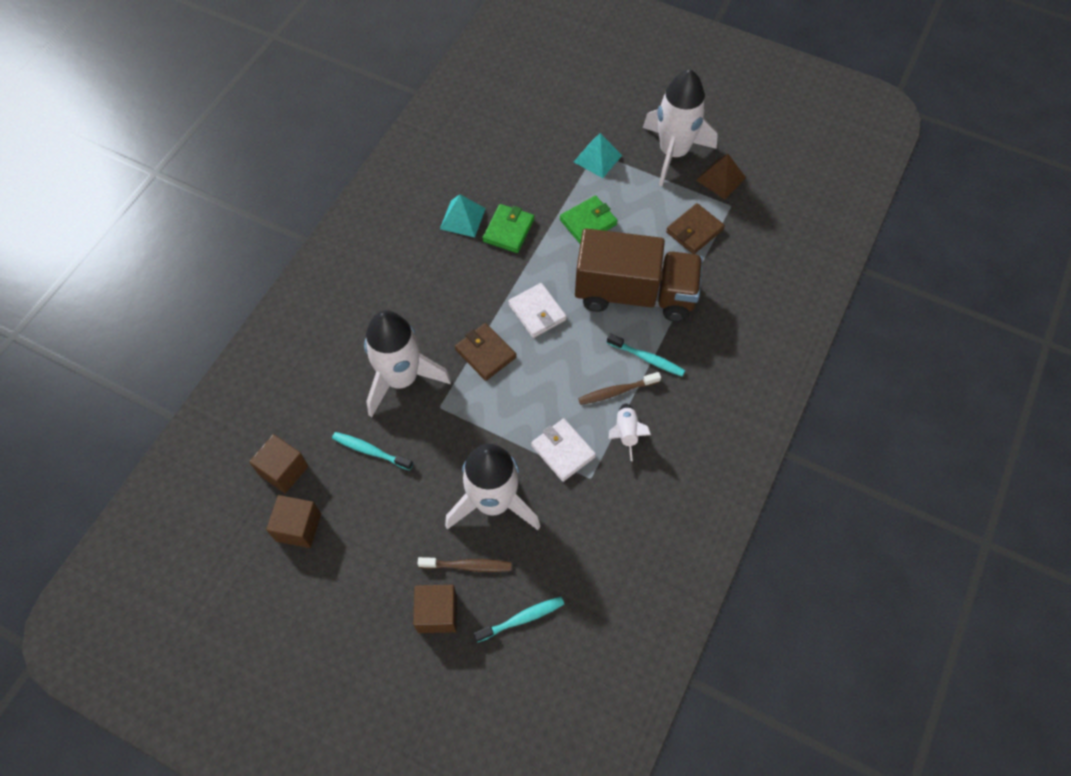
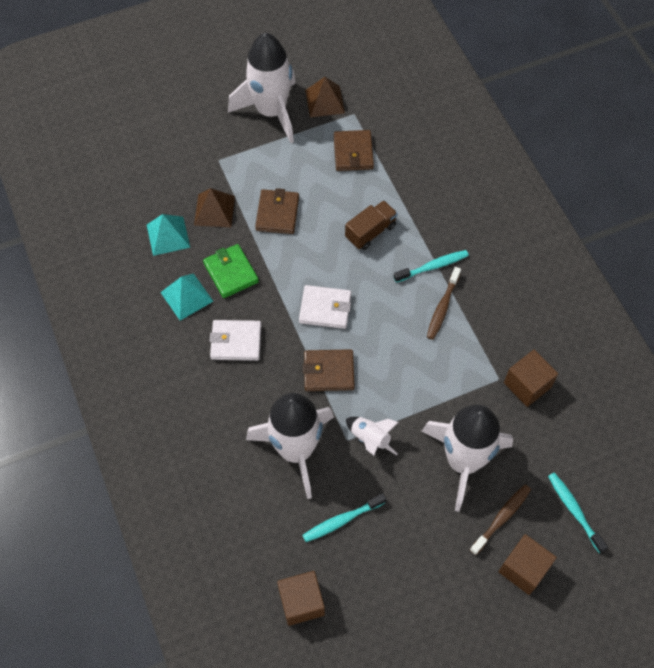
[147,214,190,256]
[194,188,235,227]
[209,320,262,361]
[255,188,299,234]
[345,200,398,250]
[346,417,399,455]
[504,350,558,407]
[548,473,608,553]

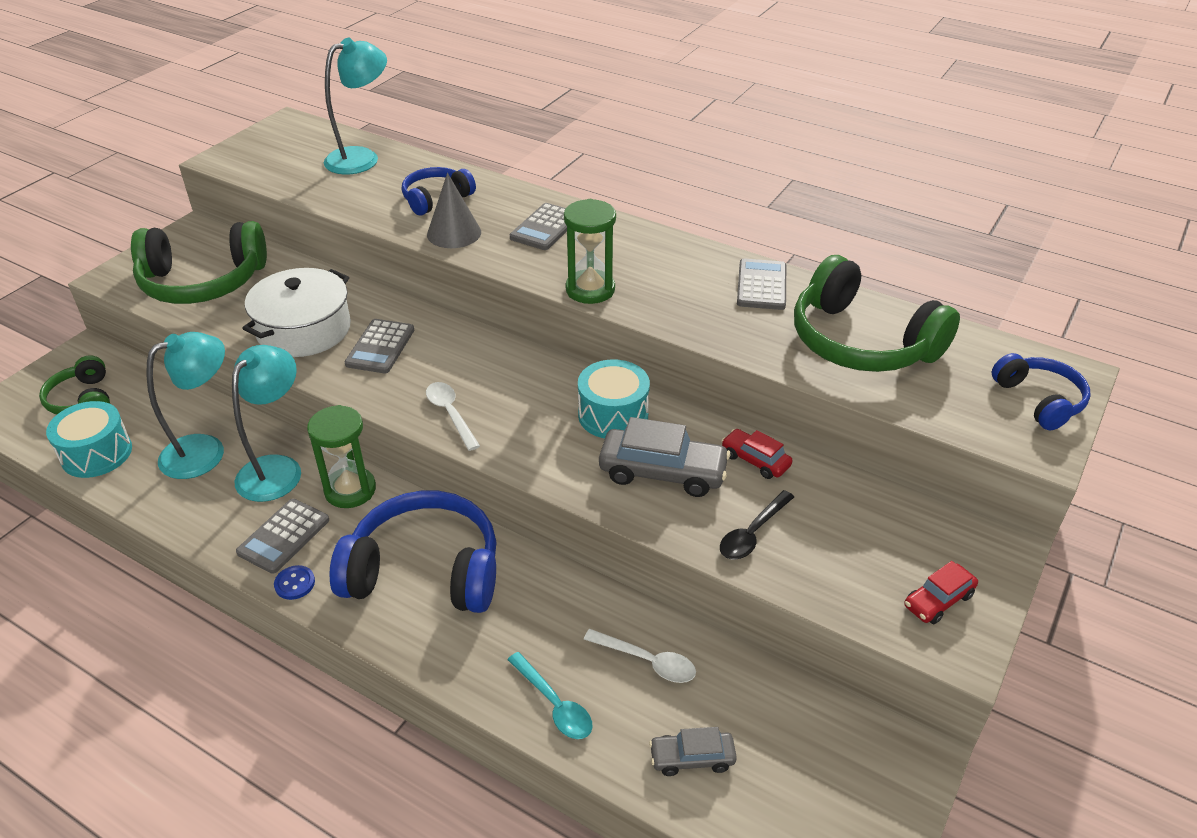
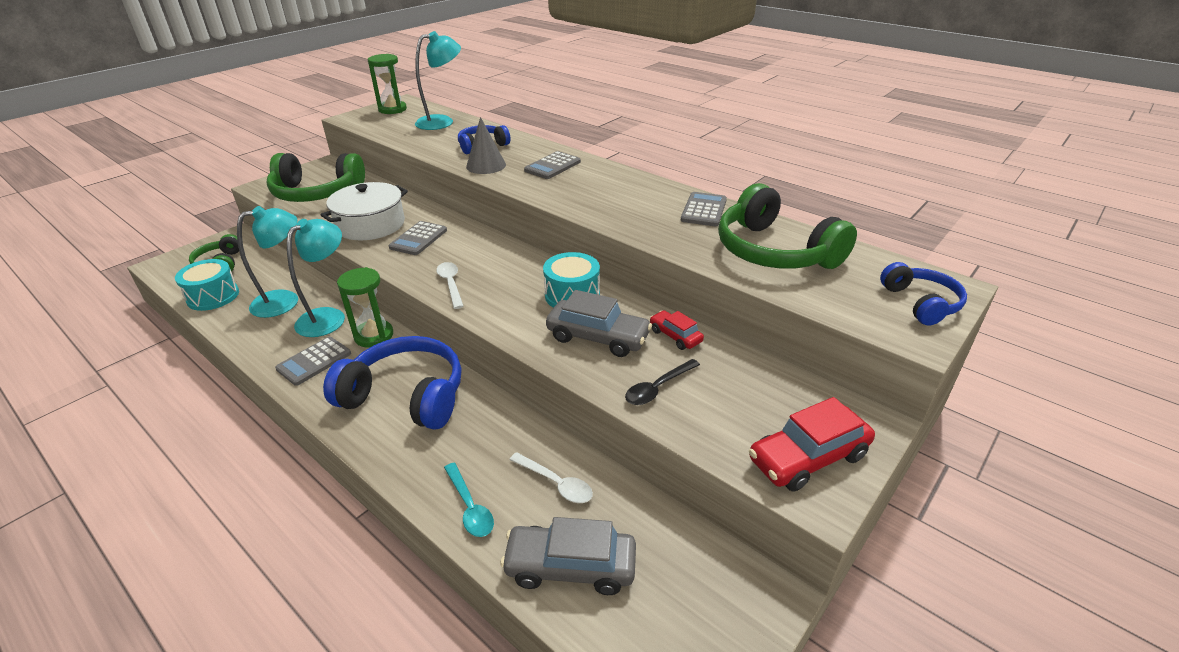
[368,54,407,114]
[500,517,636,595]
[749,397,875,492]
[274,565,315,600] (first image)

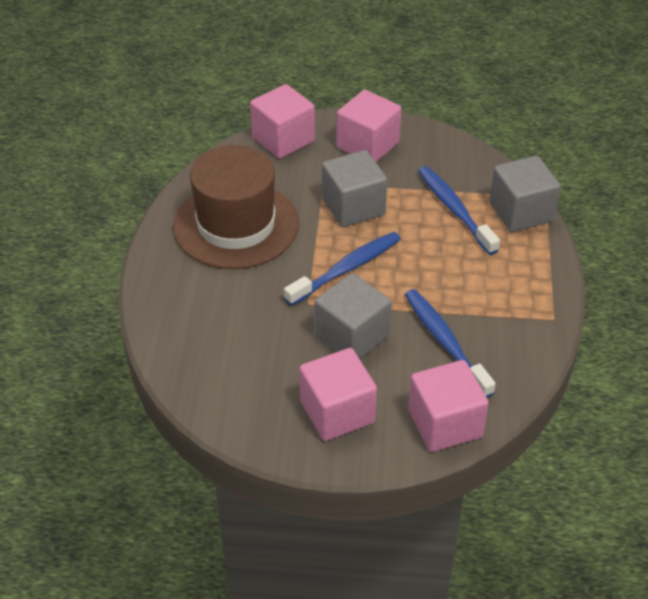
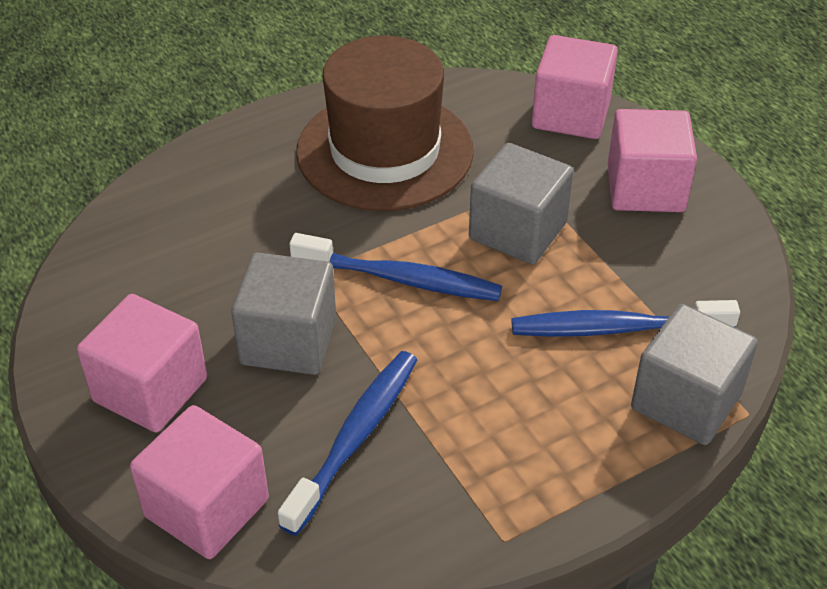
[512,300,740,337]

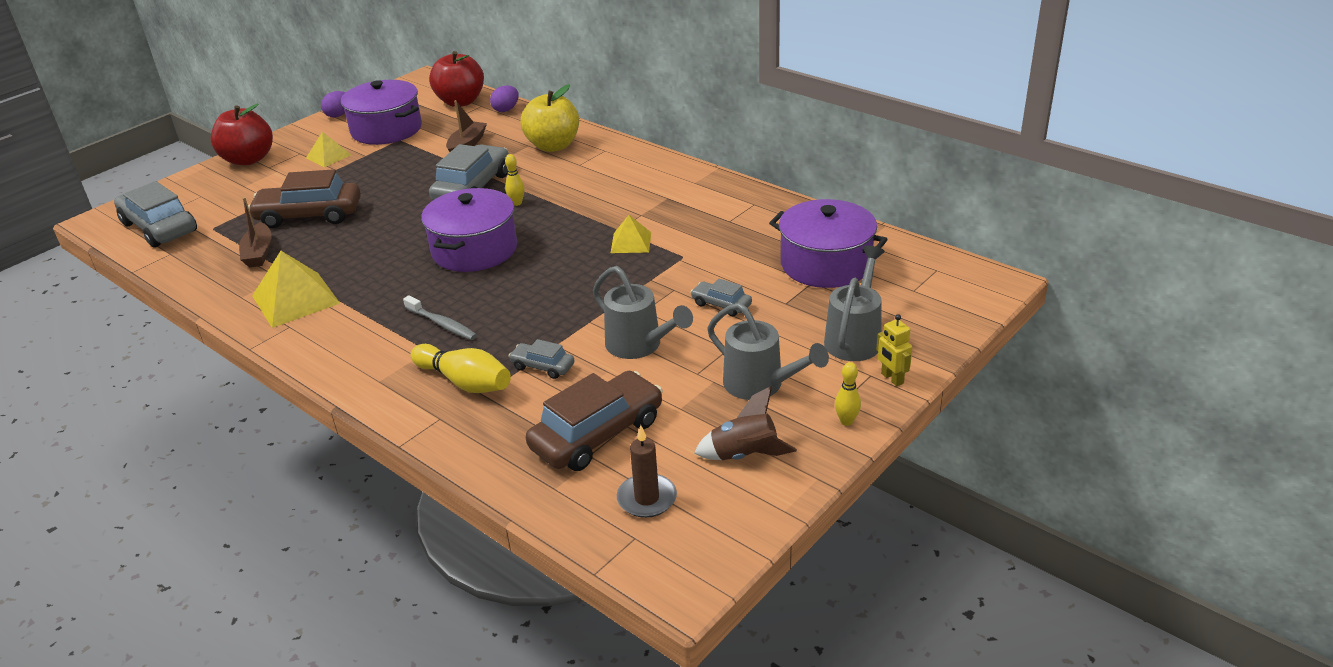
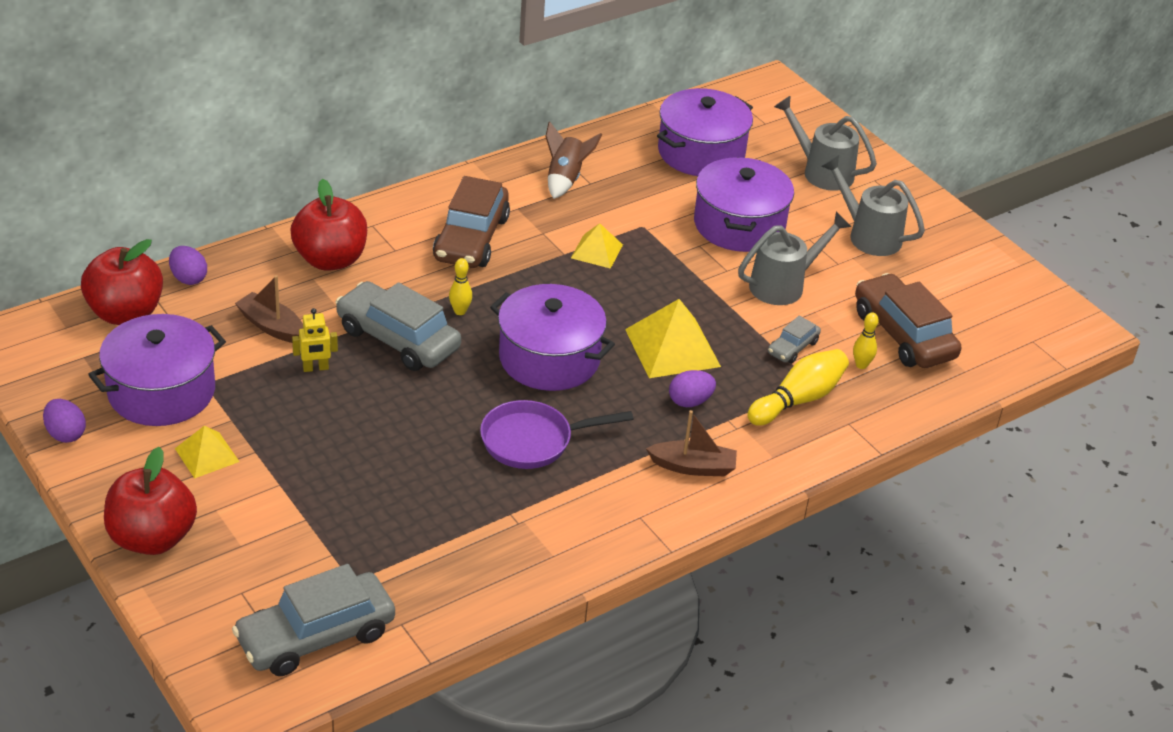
[291,179,367,271]
[292,308,338,372]
[433,176,510,268]
[480,400,633,469]
[545,121,602,199]
[625,299,721,378]
[646,410,737,476]
[669,370,716,407]
[694,157,794,252]
[821,155,925,256]
[853,313,879,369]
[617,425,677,518] (first image)

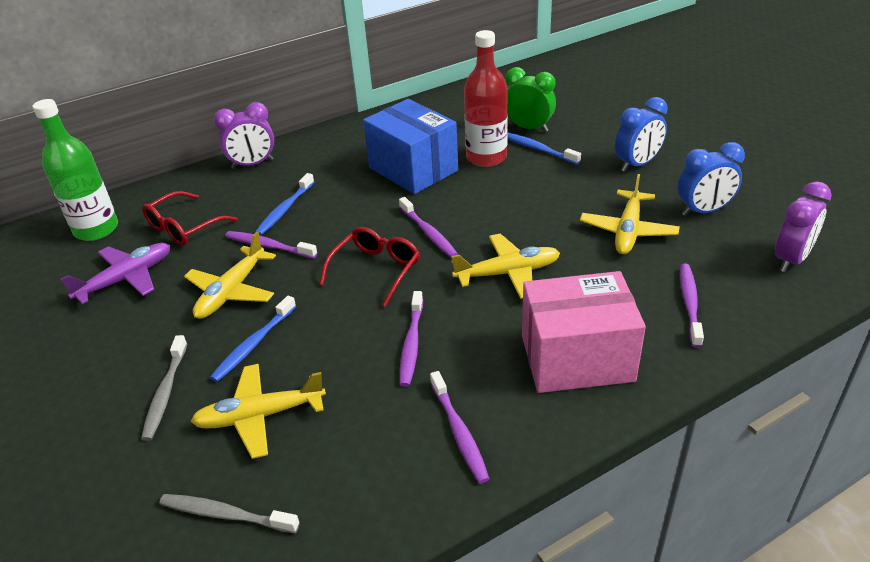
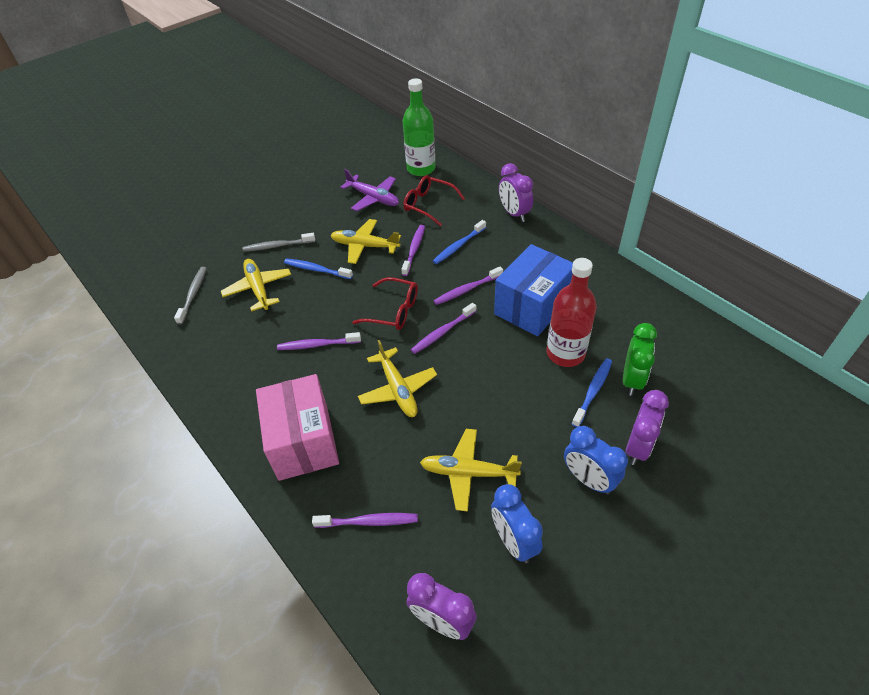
[433,220,486,264]
[434,267,503,305]
[626,390,669,465]

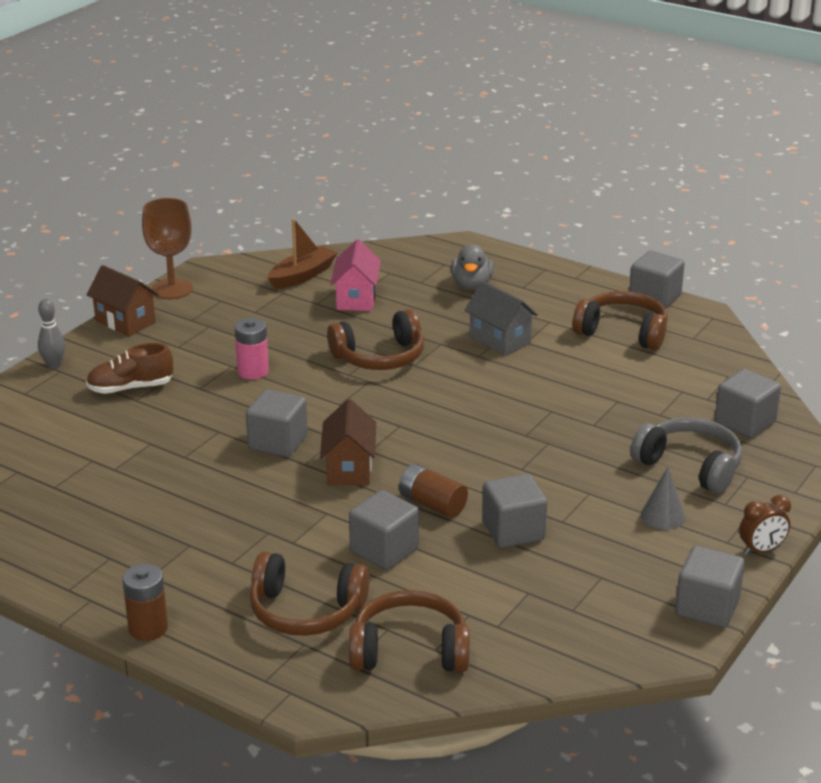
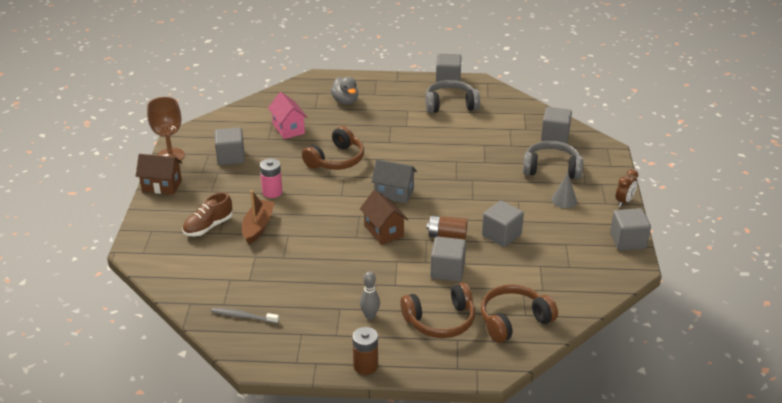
[211,308,279,324]
[215,127,245,165]
[242,190,275,244]
[360,271,380,319]
[372,160,417,204]
[425,80,480,113]

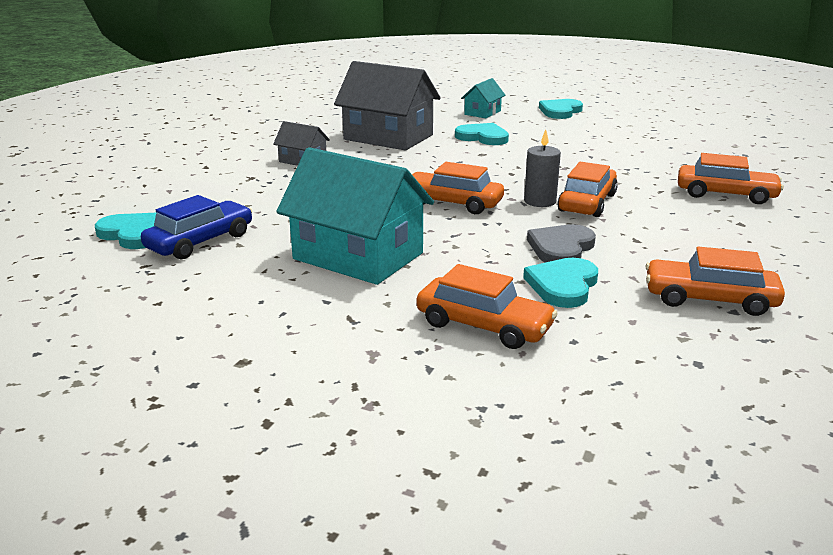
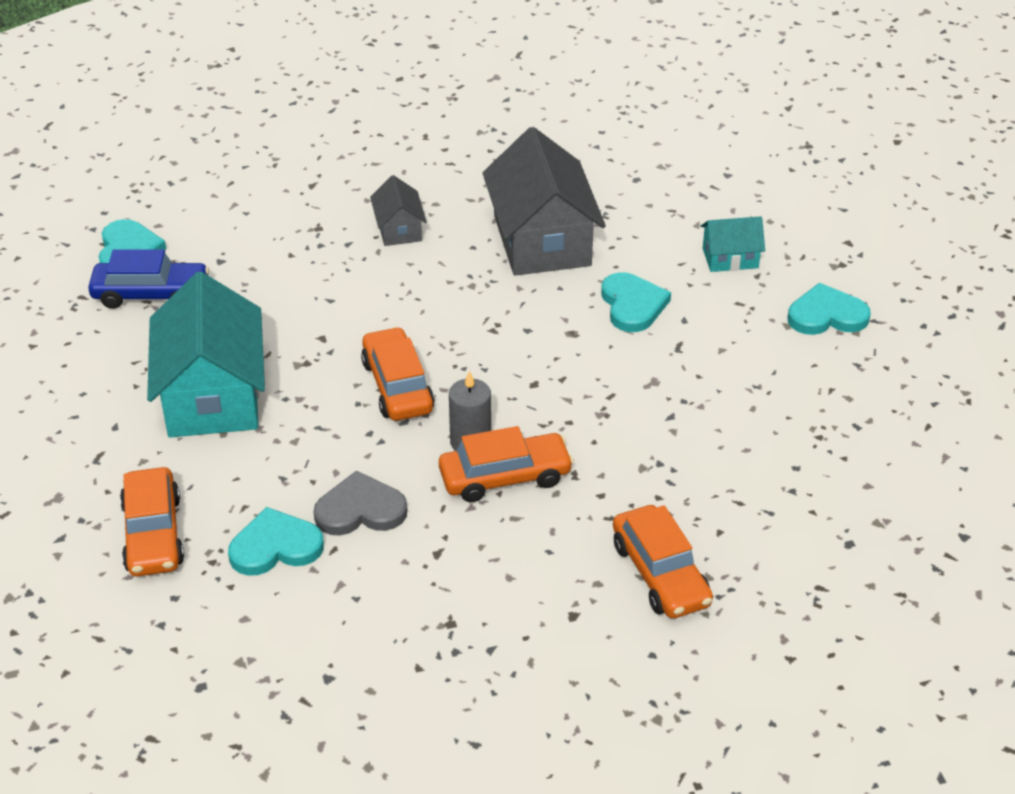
[646,246,785,316] (first image)

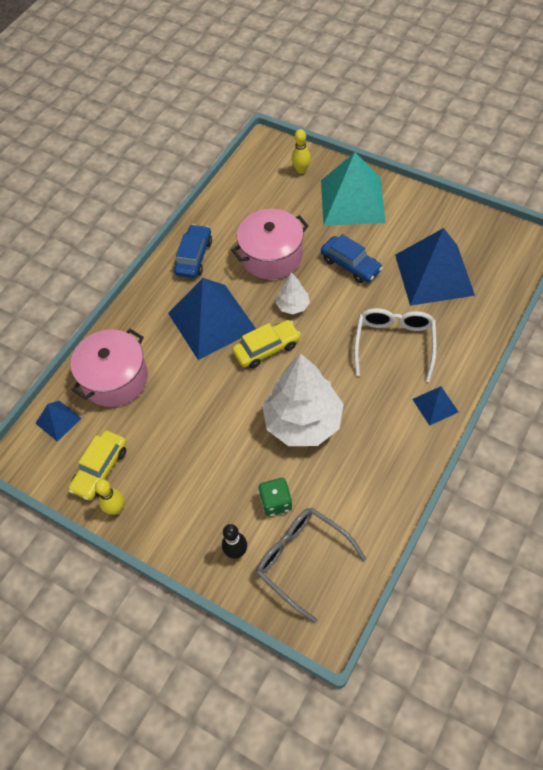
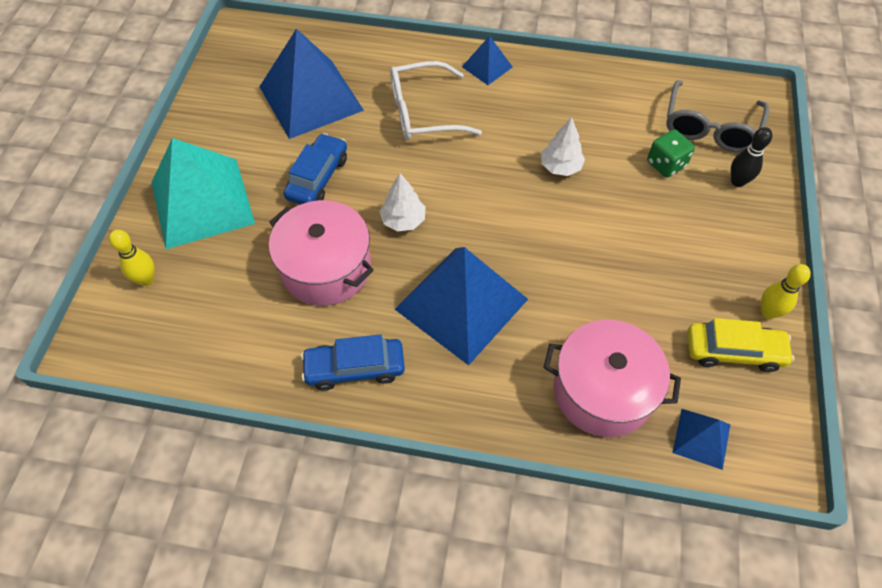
[541,117,585,176]
[232,320,301,368] (first image)

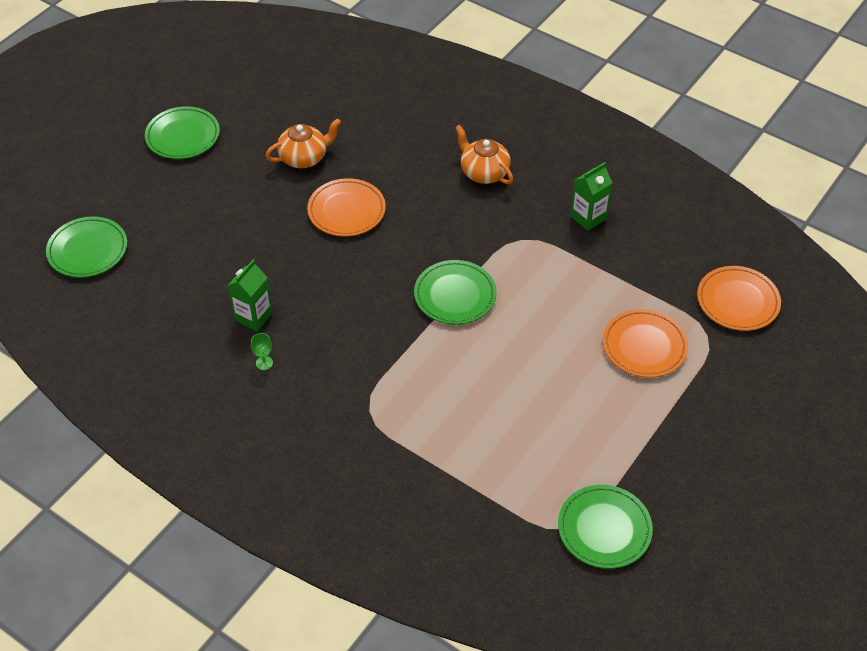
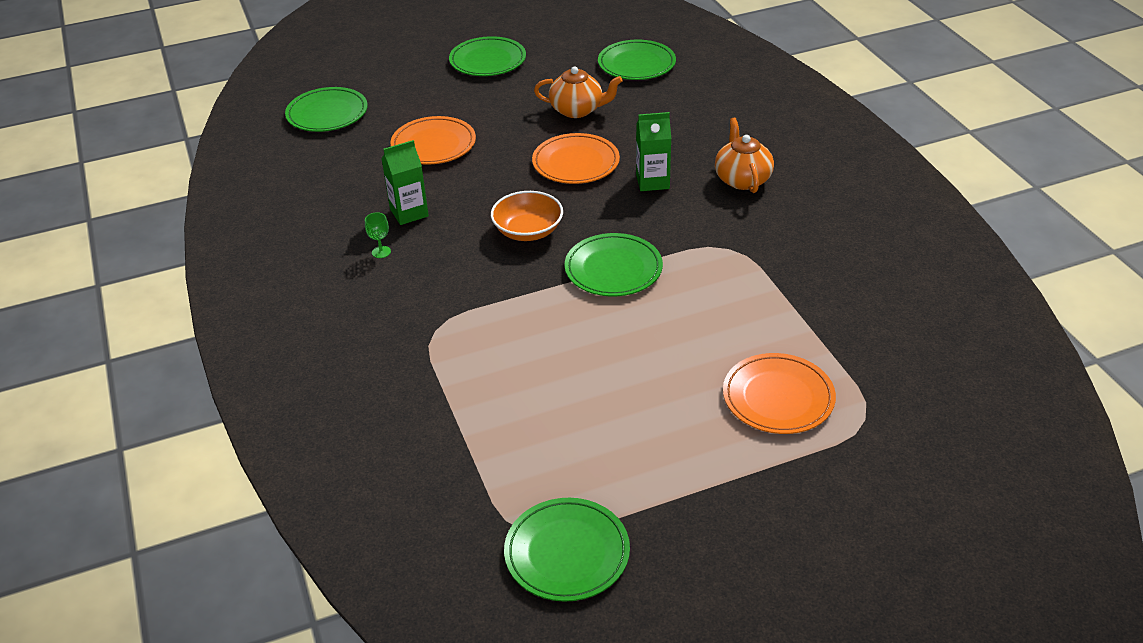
[390,116,476,165]
[491,191,563,241]
[598,40,676,80]
[636,112,671,191]

